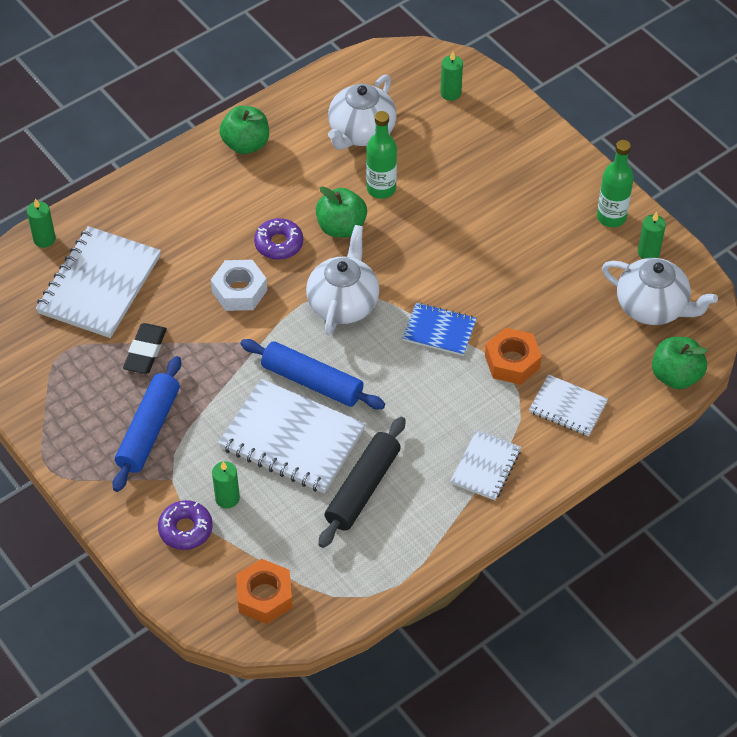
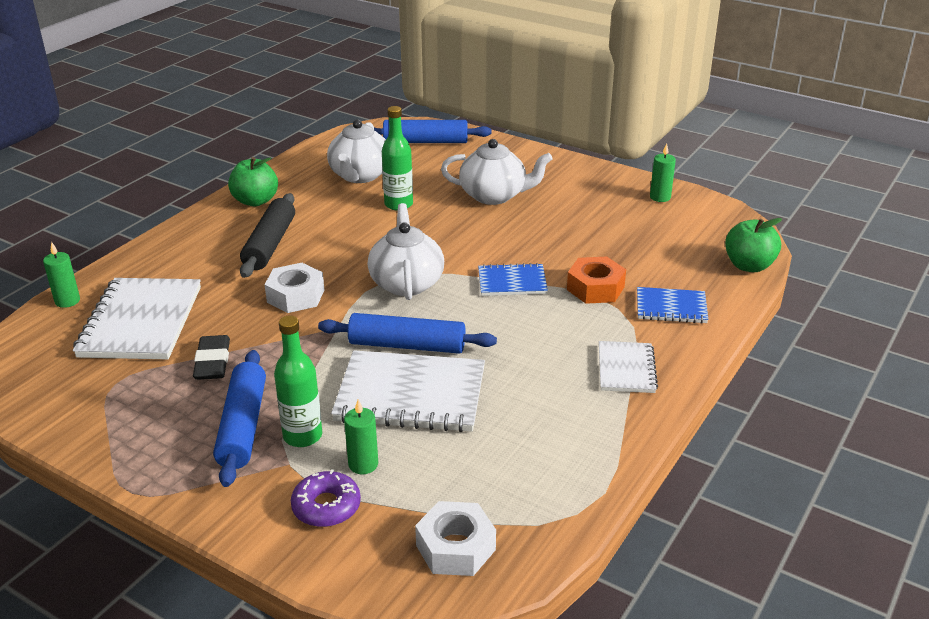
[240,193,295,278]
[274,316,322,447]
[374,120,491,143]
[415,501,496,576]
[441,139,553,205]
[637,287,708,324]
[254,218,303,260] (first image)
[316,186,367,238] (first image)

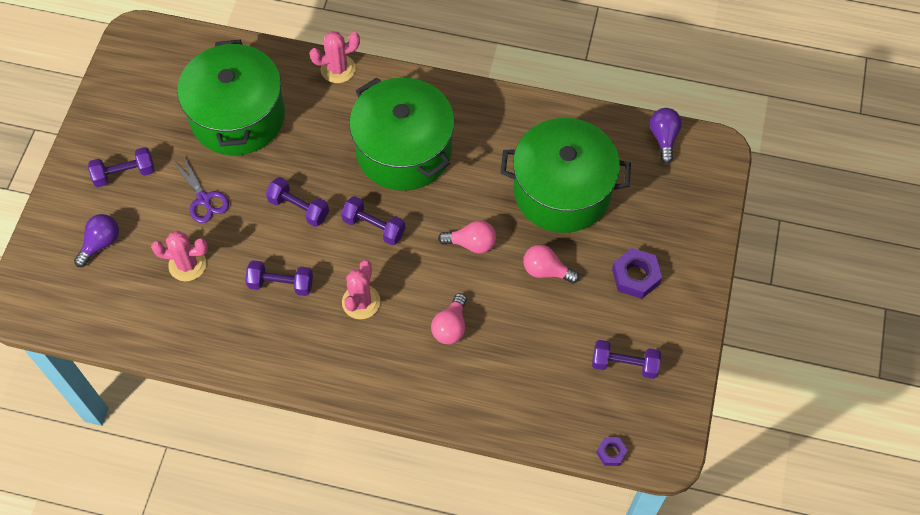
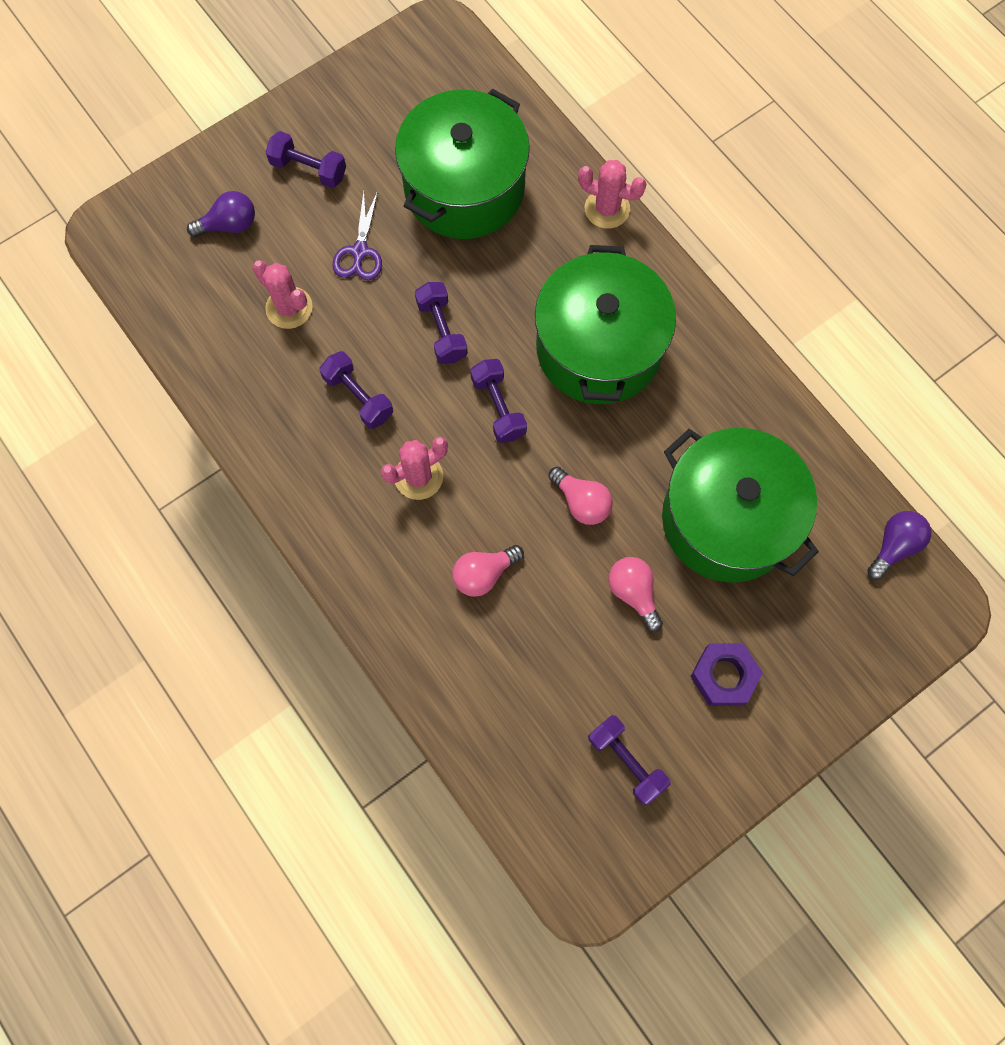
[596,437,628,466] (first image)

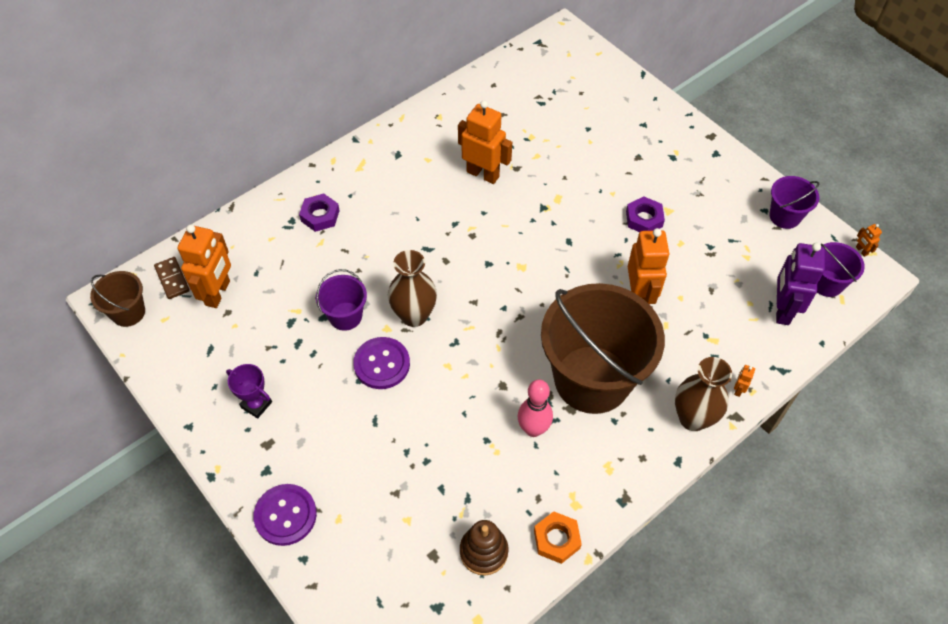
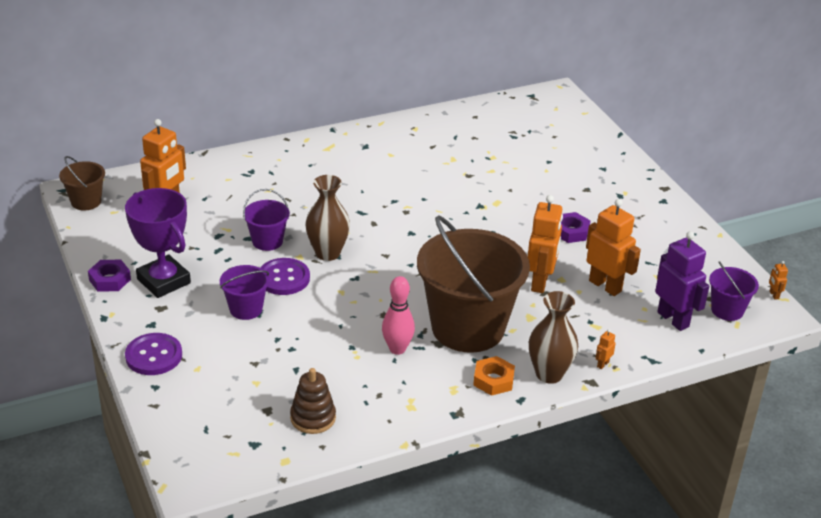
[88,260,131,292]
[125,188,191,298]
[220,265,269,320]
[473,356,515,396]
[586,199,641,296]
[655,231,709,331]
[154,257,190,299] (first image)

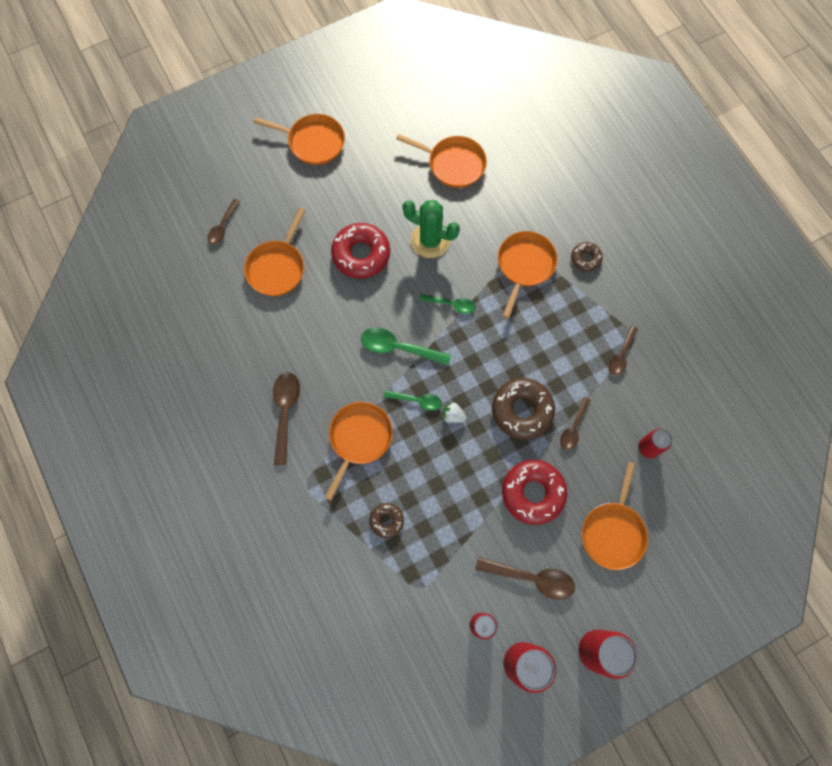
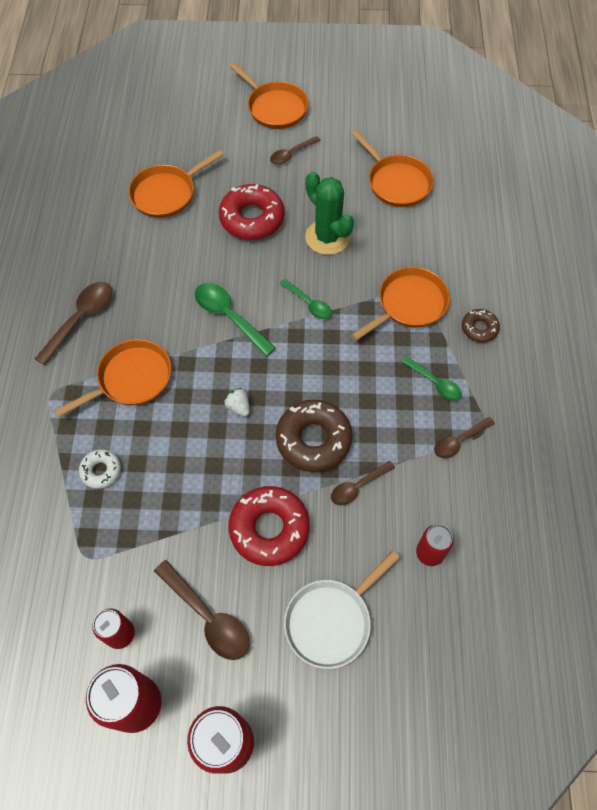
[79,449,121,489]
[270,136,321,165]
[284,551,400,669]
[402,356,462,401]

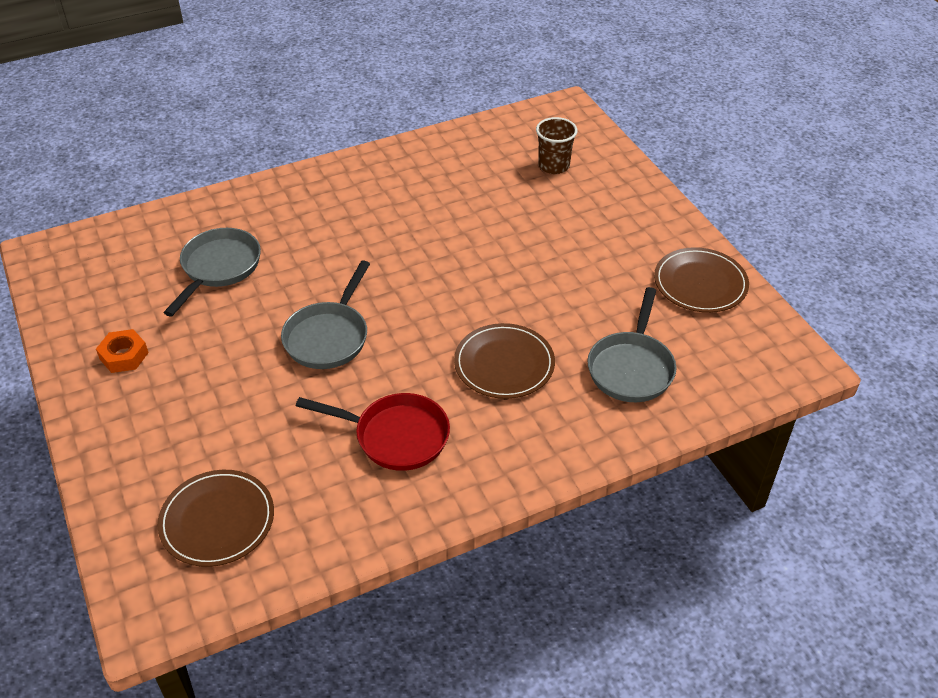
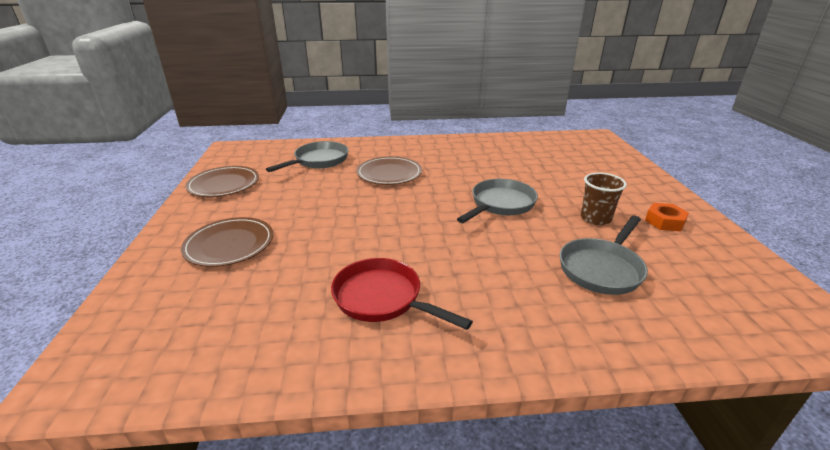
[181,217,273,267]
[331,258,473,330]
[581,172,627,225]

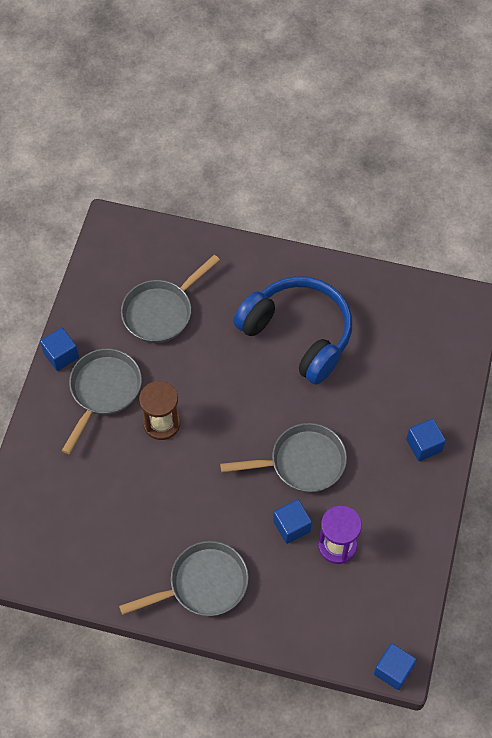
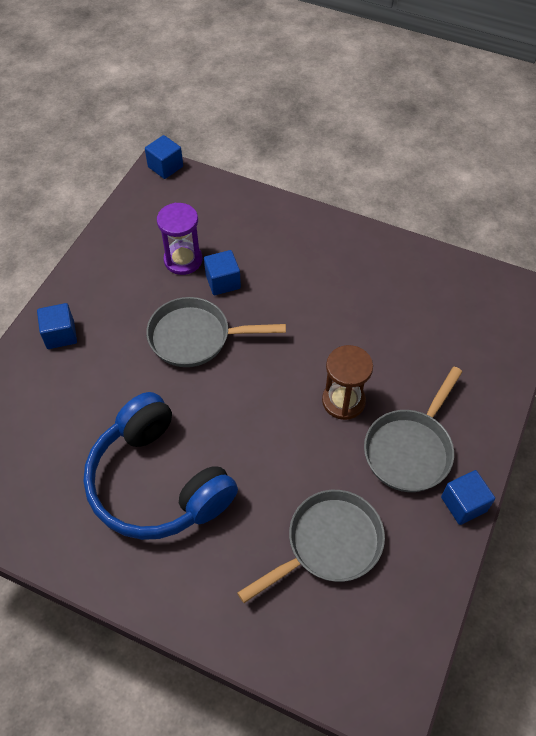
[119,541,249,616] (first image)

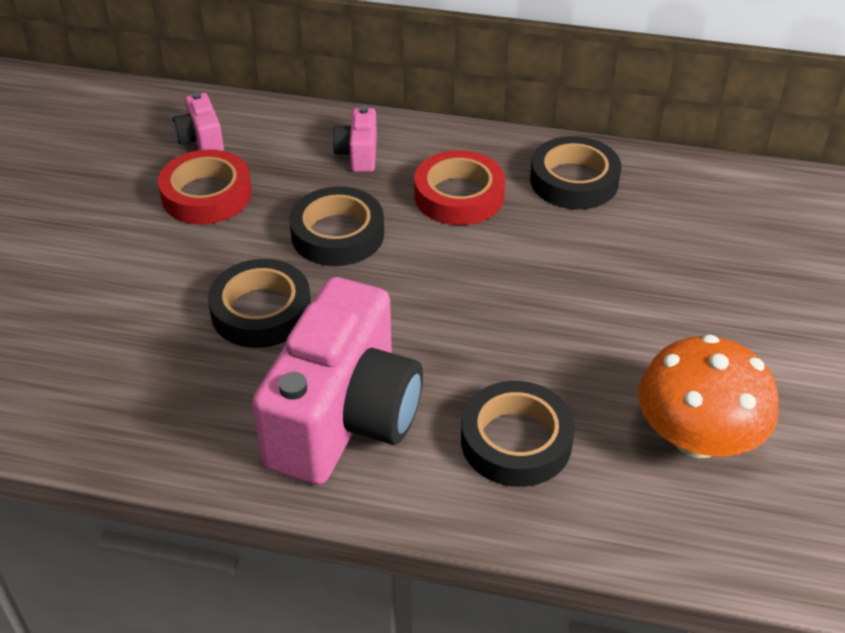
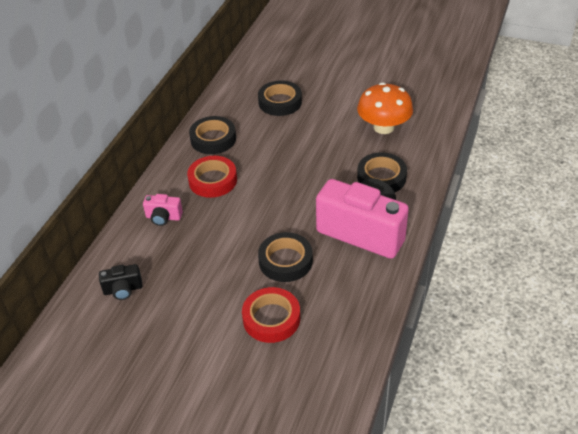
[99,264,142,300]
[242,287,300,343]
[258,81,302,116]

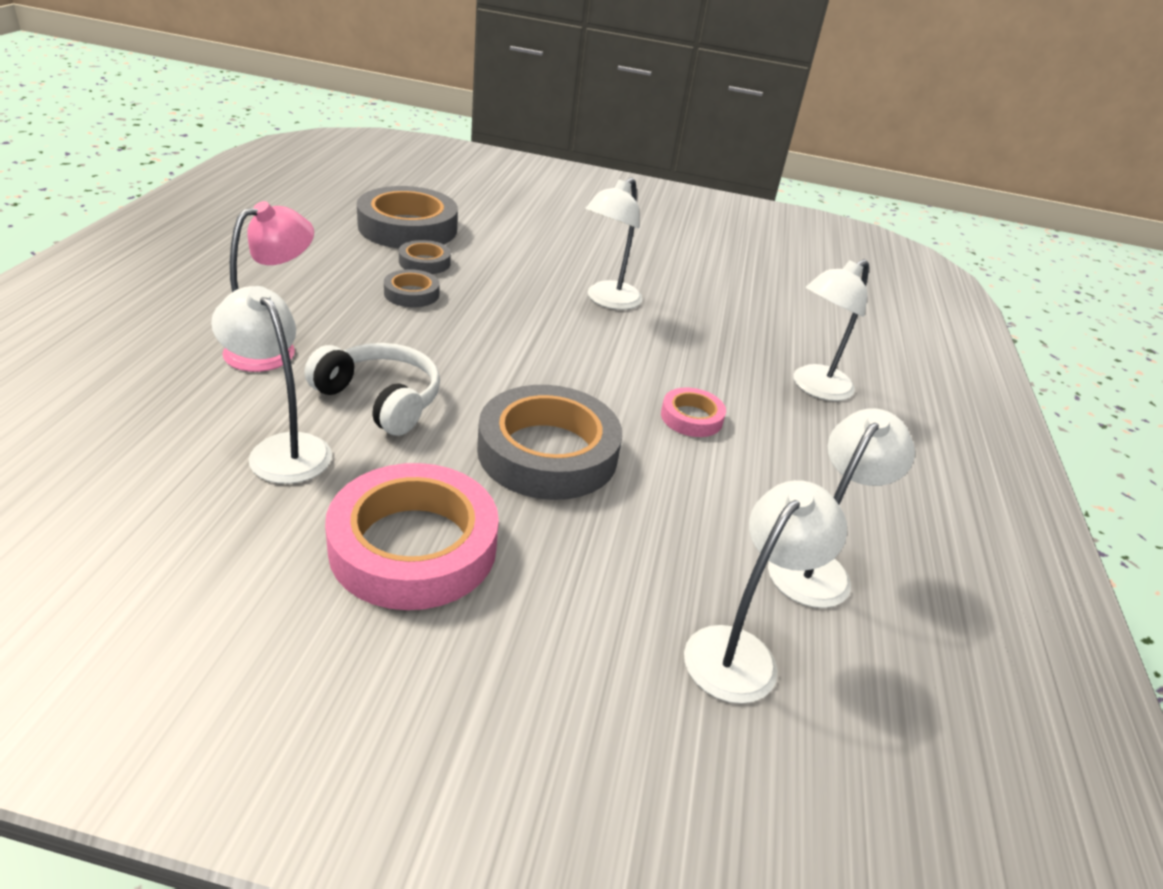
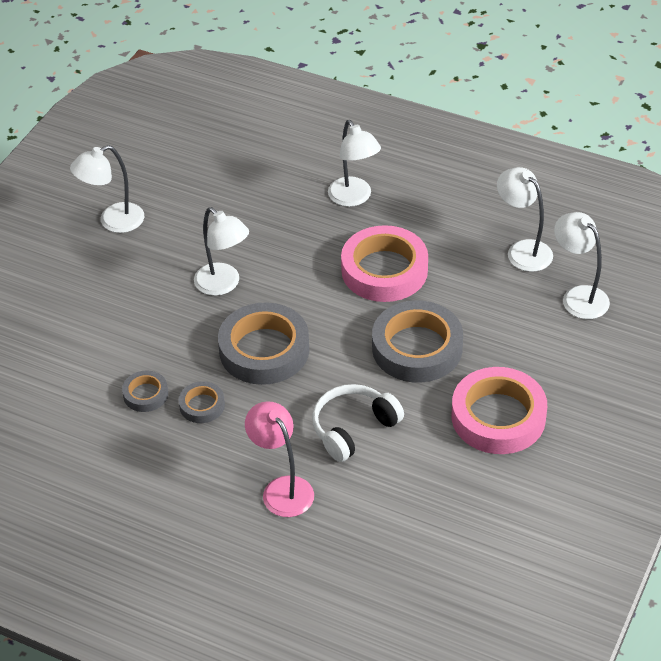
[70,145,144,233]
[218,302,309,385]
[341,225,428,302]

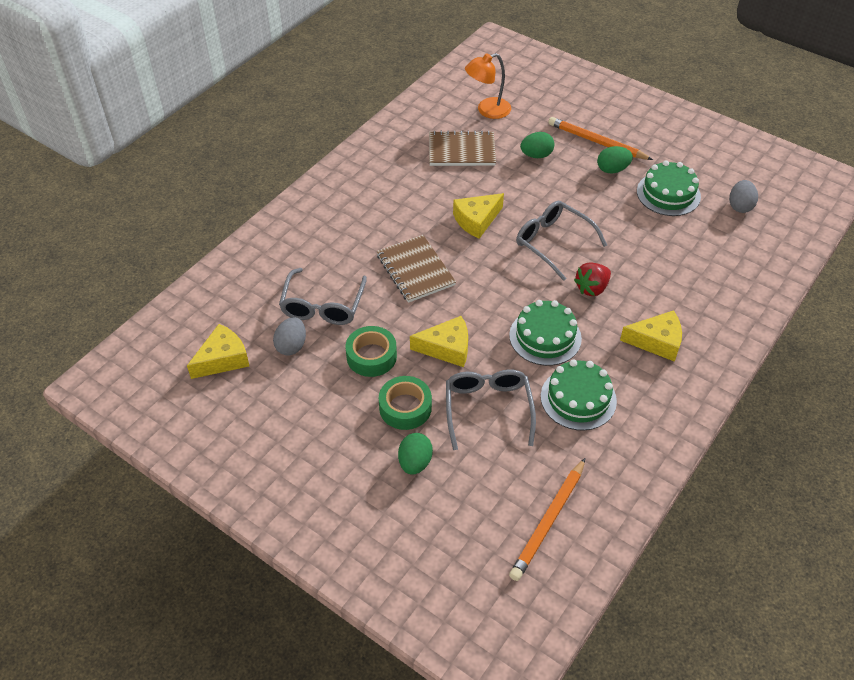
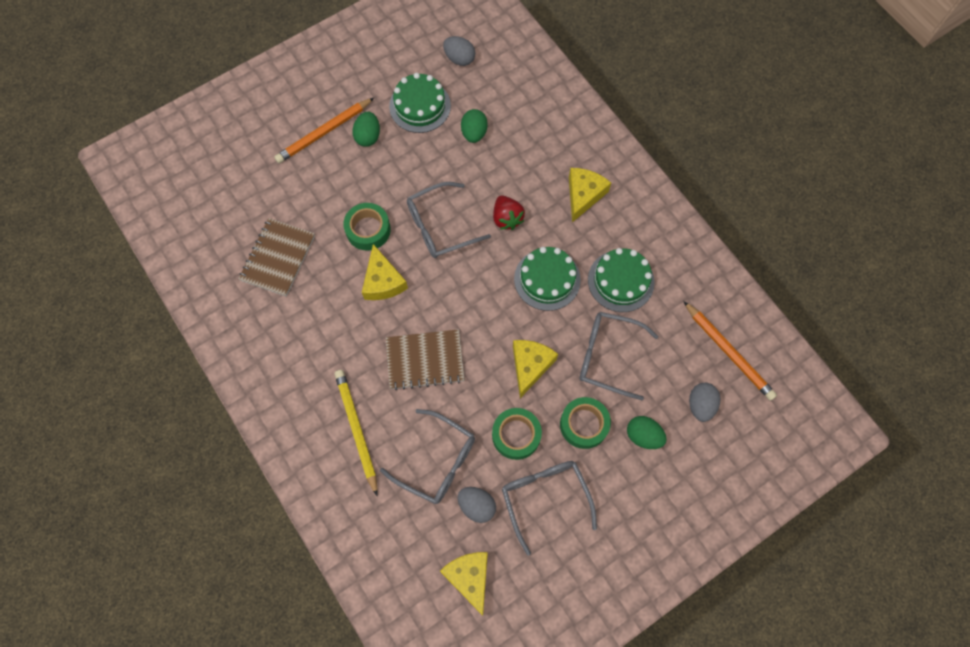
[334,370,378,496]
[343,203,391,251]
[461,109,488,143]
[502,461,597,556]
[689,383,720,422]
[465,53,511,119] (first image)

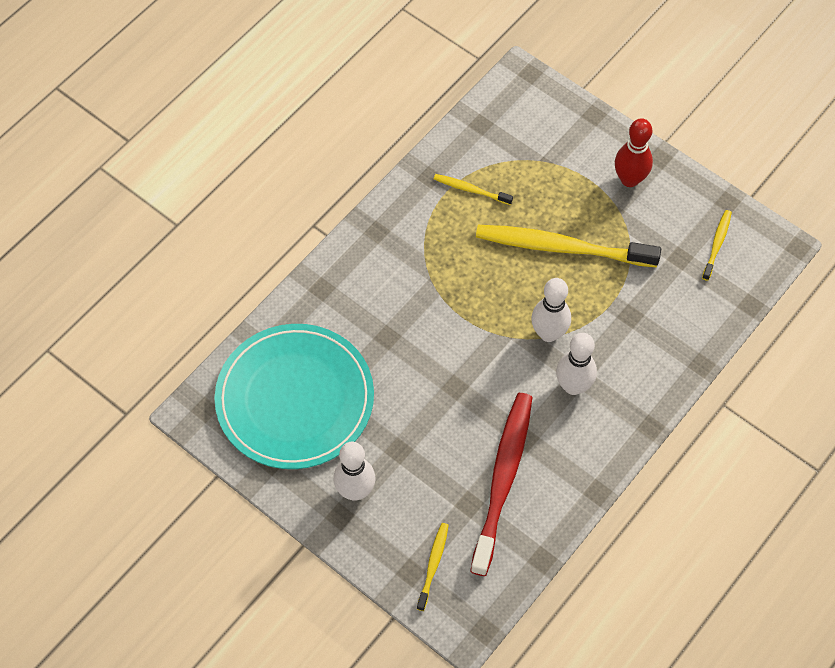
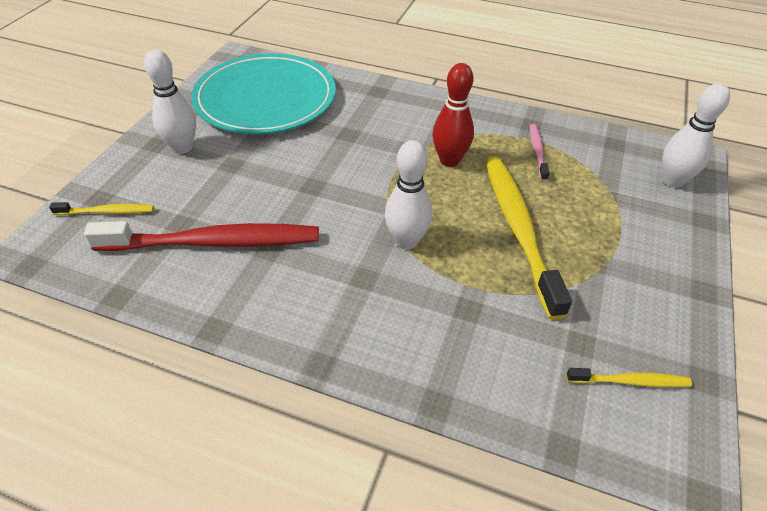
[432,63,474,167]
[530,124,550,181]
[662,83,730,188]

